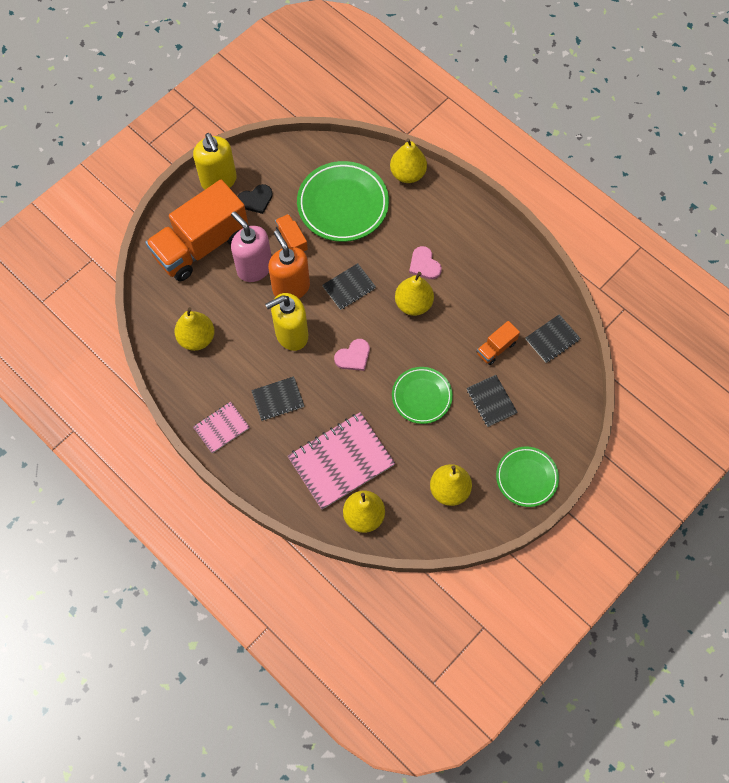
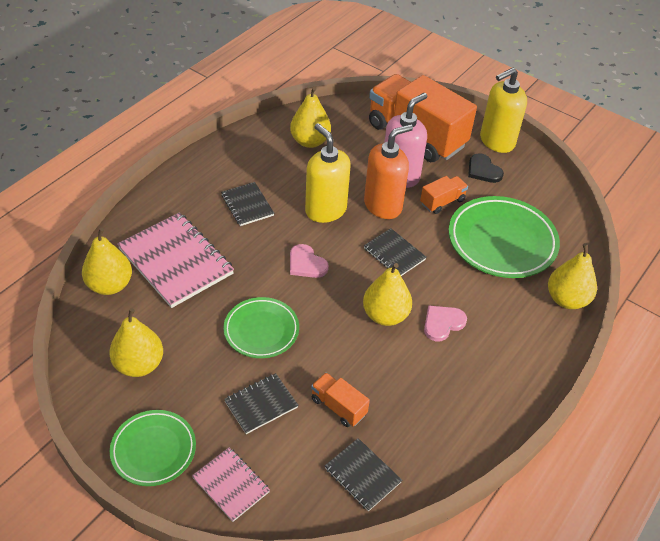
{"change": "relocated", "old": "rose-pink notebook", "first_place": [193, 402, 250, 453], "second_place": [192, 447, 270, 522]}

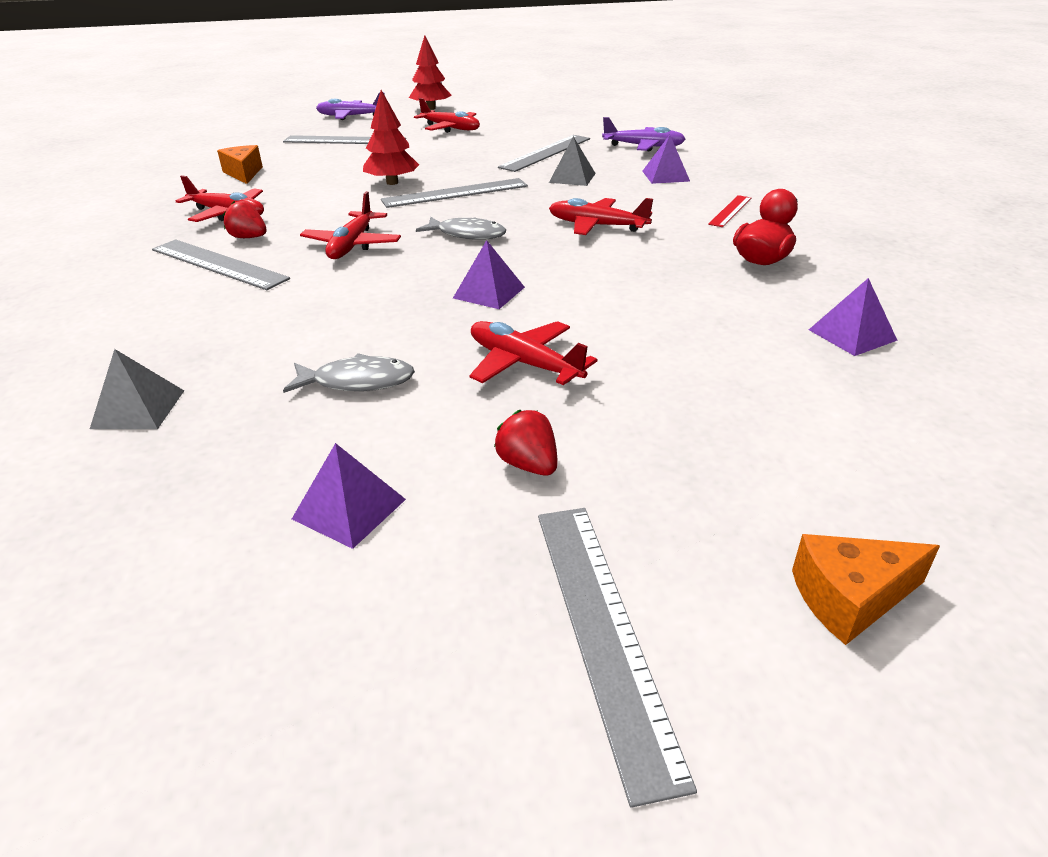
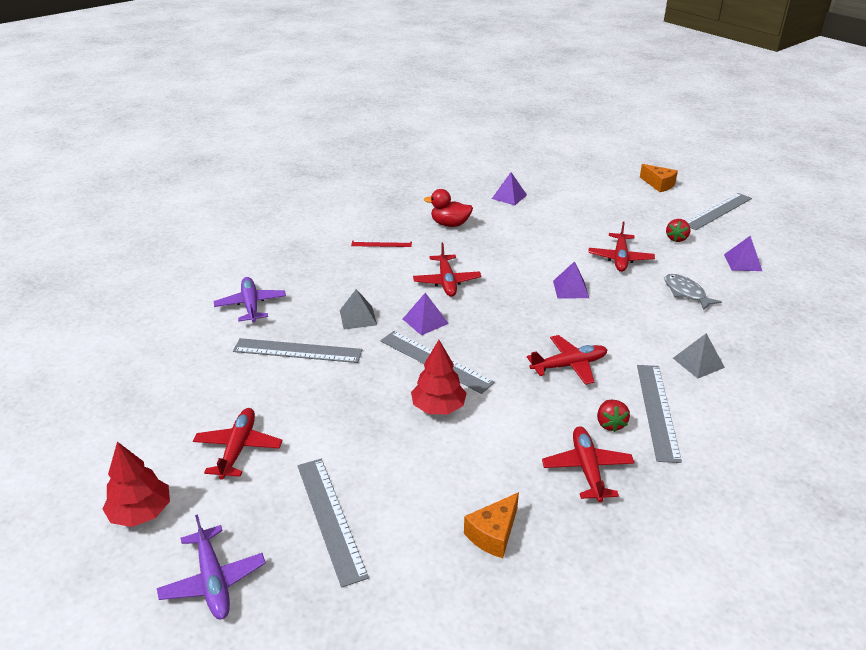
{"change": "relocated", "old": "purple solid pyramid", "first_place": [642, 135, 690, 184], "second_place": [403, 293, 449, 336]}
{"change": "relocated", "old": "gray solid pyramid", "first_place": [90, 349, 184, 429], "second_place": [673, 333, 725, 379]}
{"change": "missing", "old": "gray toy fish", "first_place": [416, 217, 506, 240]}

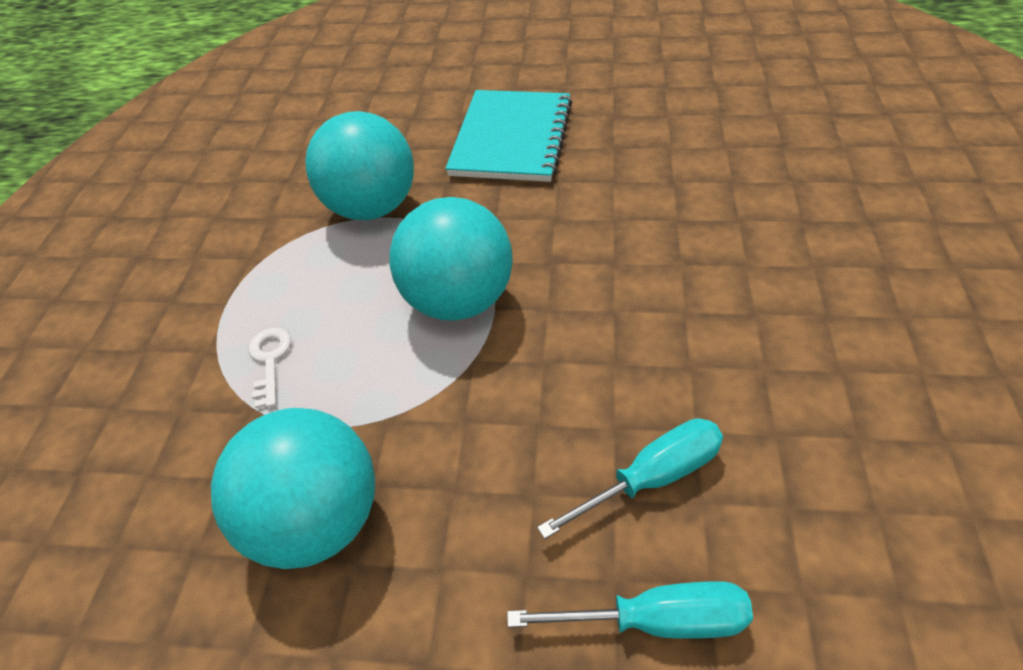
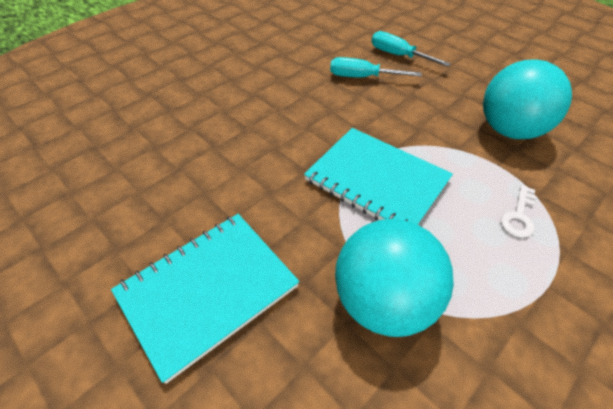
{"change": "exchanged", "old": "aqua ball", "new": "aqua notebook", "first_place": [389, 197, 513, 321], "second_place": [304, 128, 453, 225]}

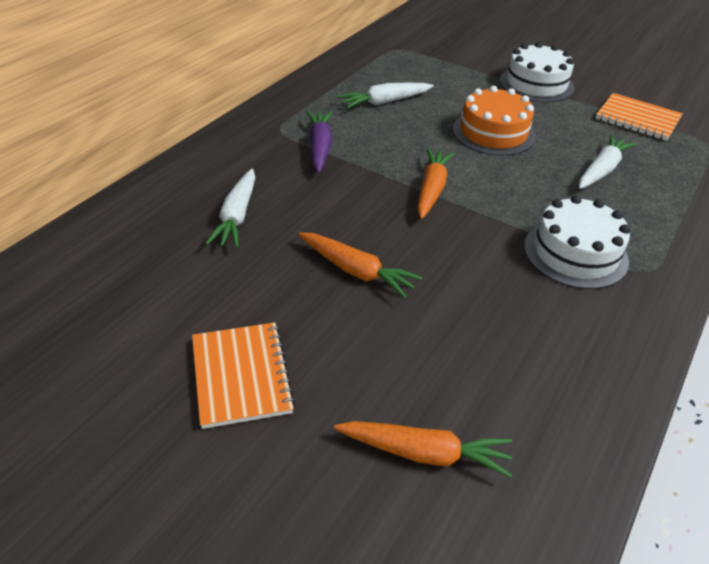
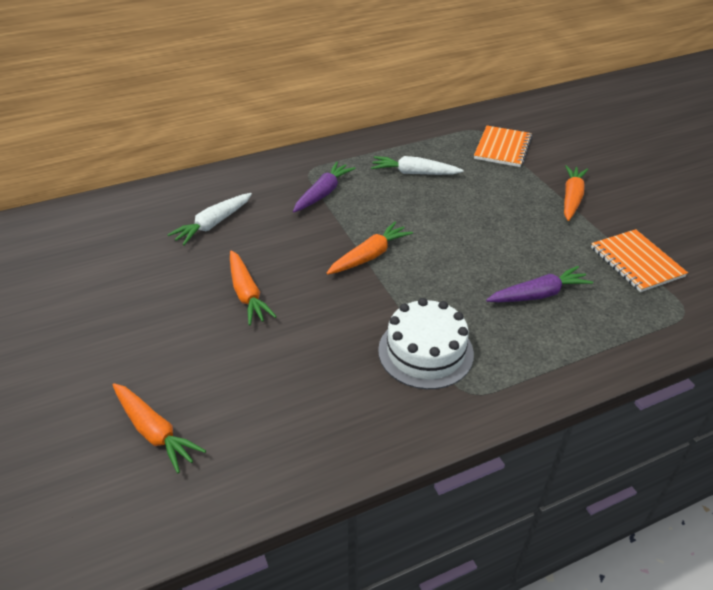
{"change": "relocated", "old": "bright orange notebook", "first_place": [192, 322, 295, 429], "second_place": [474, 126, 532, 167]}
{"change": "colour", "old": "pure white root vegetable", "new": "purple root vegetable", "first_place": [579, 134, 637, 189], "second_place": [486, 266, 593, 302]}
{"change": "exchanged", "old": "pure white layer cake", "new": "bright orange root vegetable", "first_place": [500, 42, 574, 103], "second_place": [564, 165, 588, 221]}
{"change": "missing", "old": "bright orange layer cake", "first_place": [453, 86, 536, 156]}

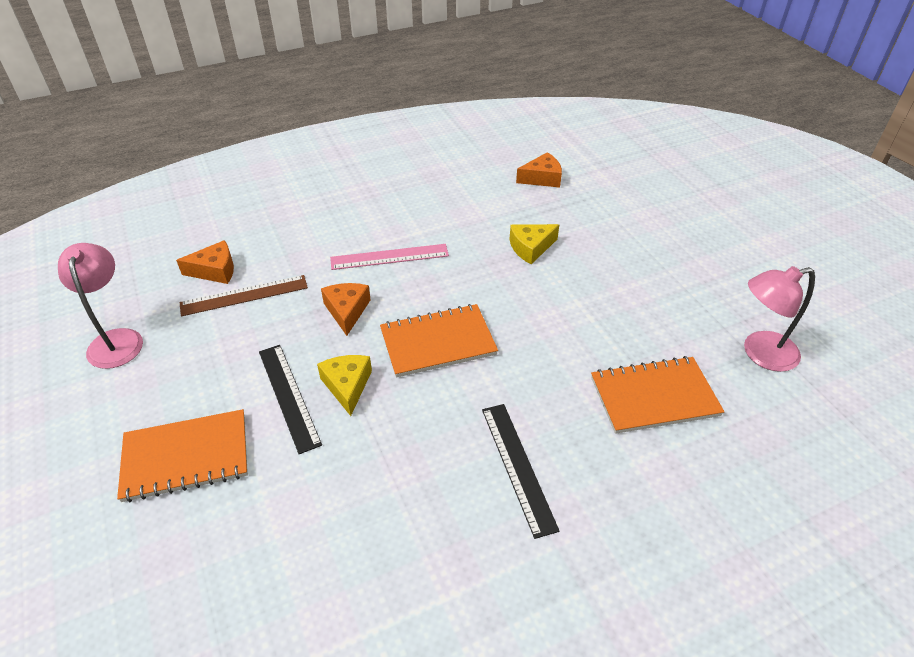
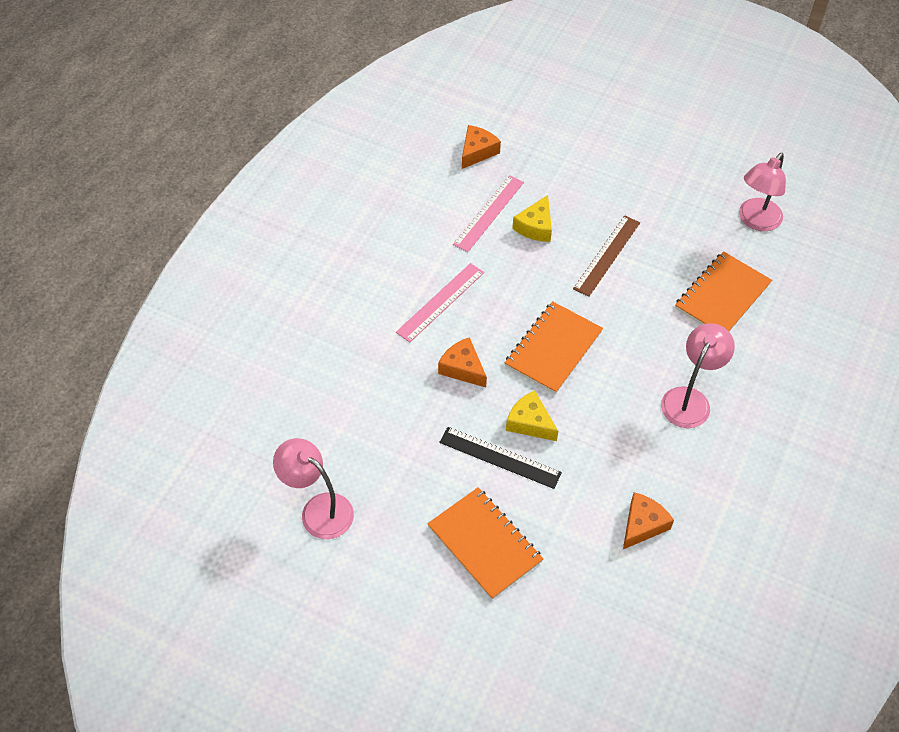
{"change": "spun", "old": "bright orange notebook", "first_place": [117, 409, 248, 502], "second_place": [427, 487, 543, 599], "degrees": -75}
{"change": "appeared", "new": "rose-pink ruler", "second_place": [453, 175, 524, 252]}
{"change": "relocated", "old": "brown ruler", "first_place": [180, 275, 308, 316], "second_place": [573, 216, 640, 297]}
{"change": "relocated", "old": "bright orange cheese", "first_place": [176, 240, 234, 284], "second_place": [623, 492, 674, 549]}
{"change": "exchanged", "old": "black ruler", "new": "rose-pink desk lamp", "first_place": [482, 404, 559, 539], "second_place": [661, 323, 735, 428]}

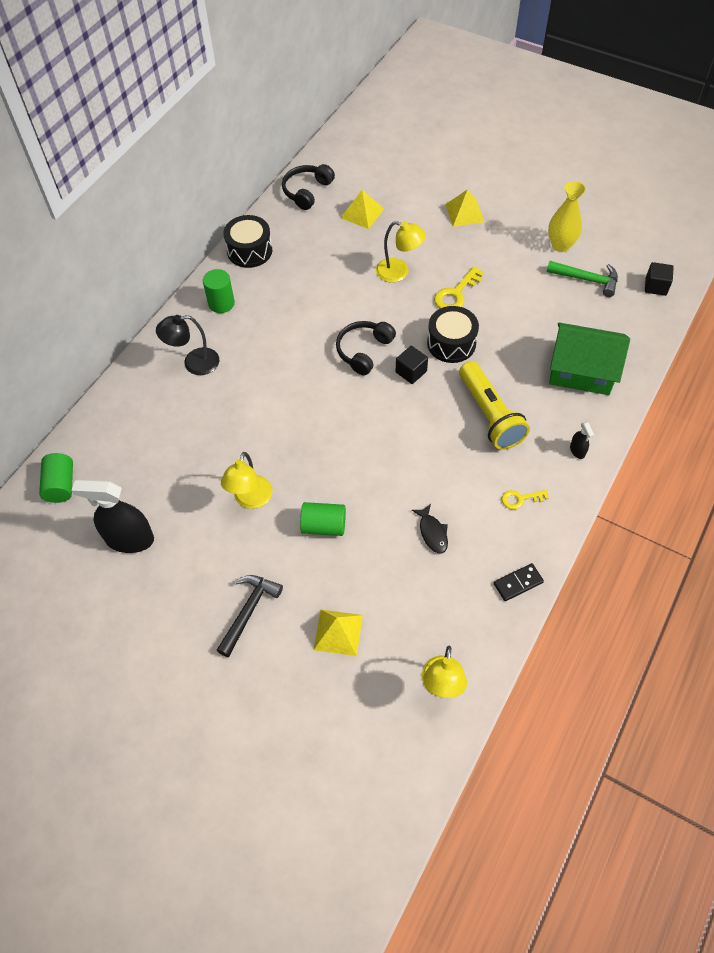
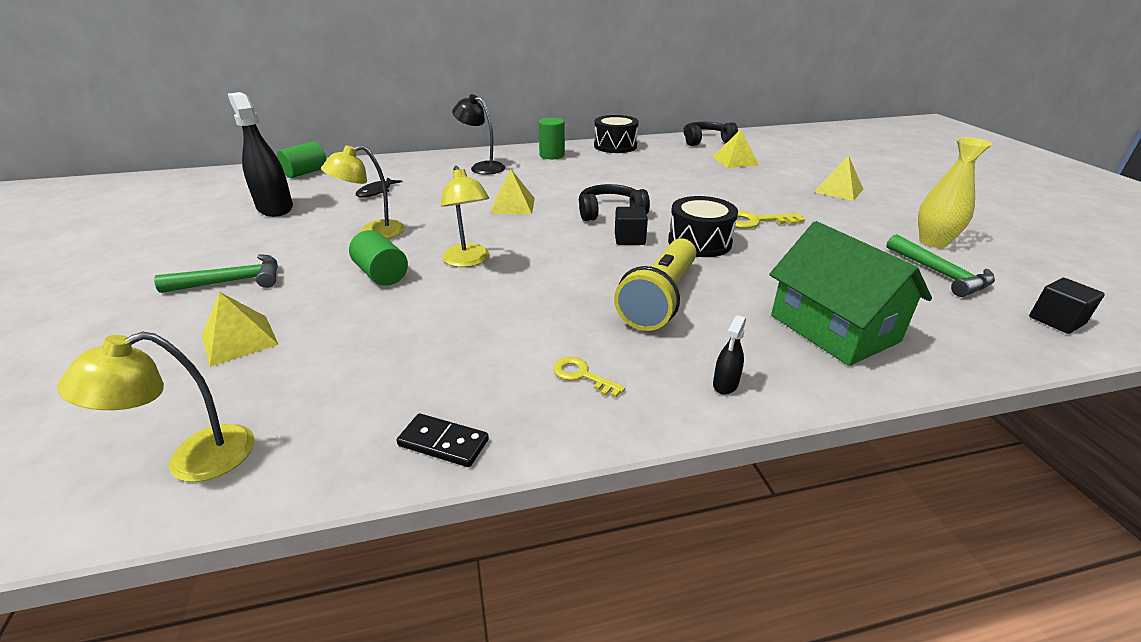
{"change": "colour", "old": "black claw hammer", "new": "leaf-green claw hammer", "first_place": [216, 575, 283, 657], "second_place": [154, 254, 278, 293]}
{"change": "relocated", "old": "black toy fish", "first_place": [412, 504, 448, 554], "second_place": [356, 177, 403, 198]}
{"change": "relocated", "old": "yellow desk lamp", "first_place": [376, 221, 426, 283], "second_place": [441, 166, 489, 267]}
{"change": "appeared", "new": "yellow solid pyramid", "second_place": [491, 169, 535, 214]}

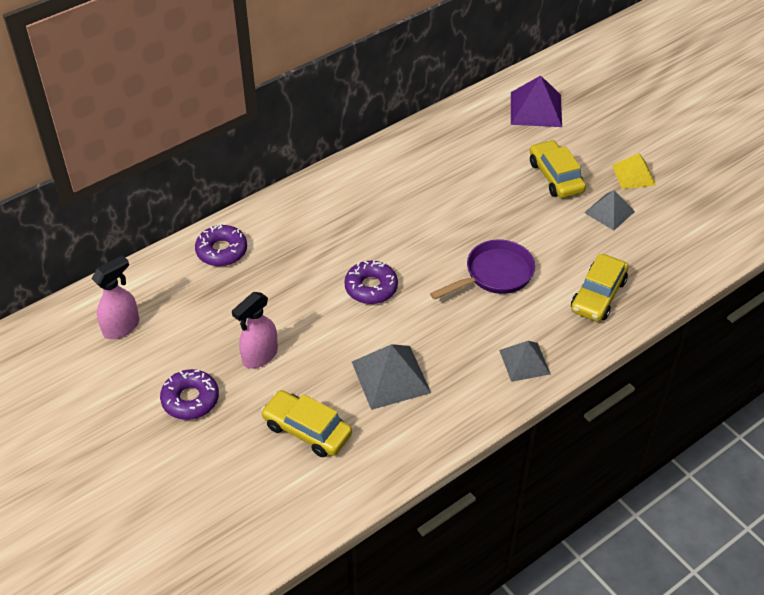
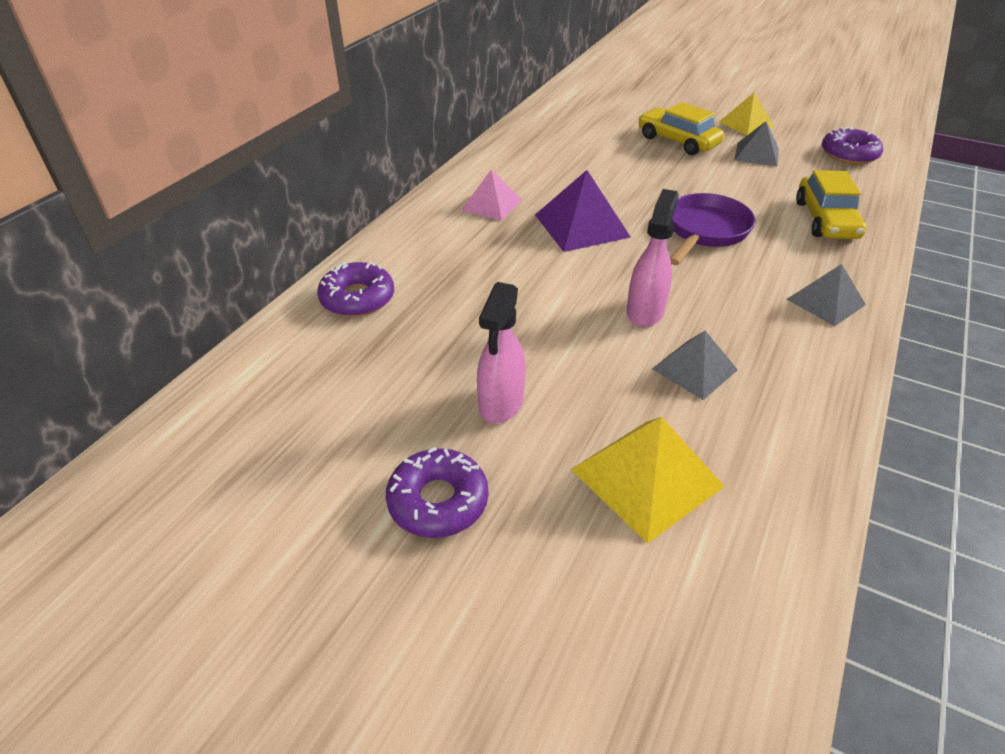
{"change": "appeared", "new": "rose-pink solid pyramid", "second_place": [461, 169, 522, 221]}
{"change": "relocated", "old": "purple solid pyramid", "first_place": [511, 75, 562, 127], "second_place": [535, 170, 631, 252]}
{"change": "exchanged", "old": "yellow toy car", "new": "yellow solid pyramid", "first_place": [261, 390, 352, 457], "second_place": [571, 417, 725, 544]}
{"change": "relocated", "old": "rose-pink sprayer", "first_place": [92, 255, 139, 339], "second_place": [627, 189, 679, 328]}
{"change": "size", "old": "gray solid pyramid", "first_place": [352, 344, 431, 410], "second_place": [652, 331, 738, 400], "factor": 0.66}
{"change": "relocated", "old": "purple doughnut", "first_place": [344, 260, 398, 304], "second_place": [822, 127, 883, 164]}

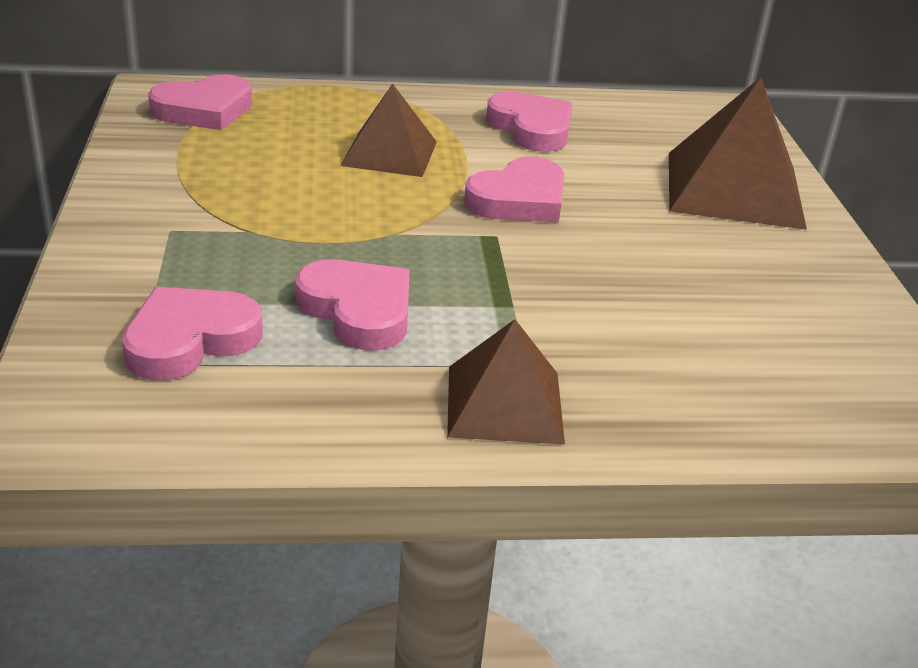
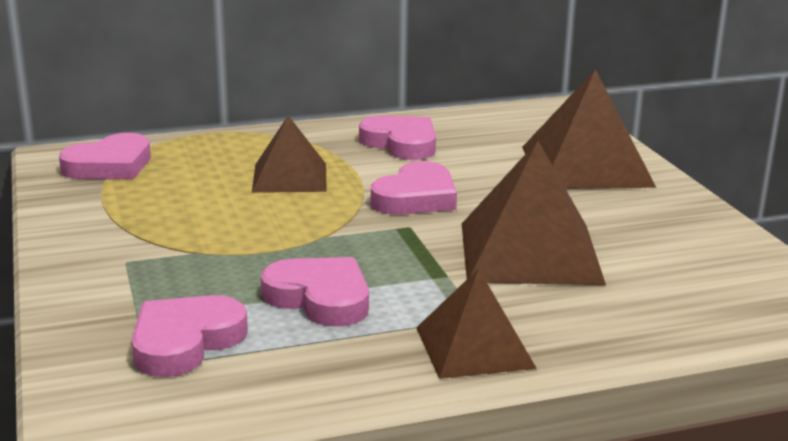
{"change": "appeared", "new": "brown solid pyramid", "second_place": [462, 141, 606, 285]}

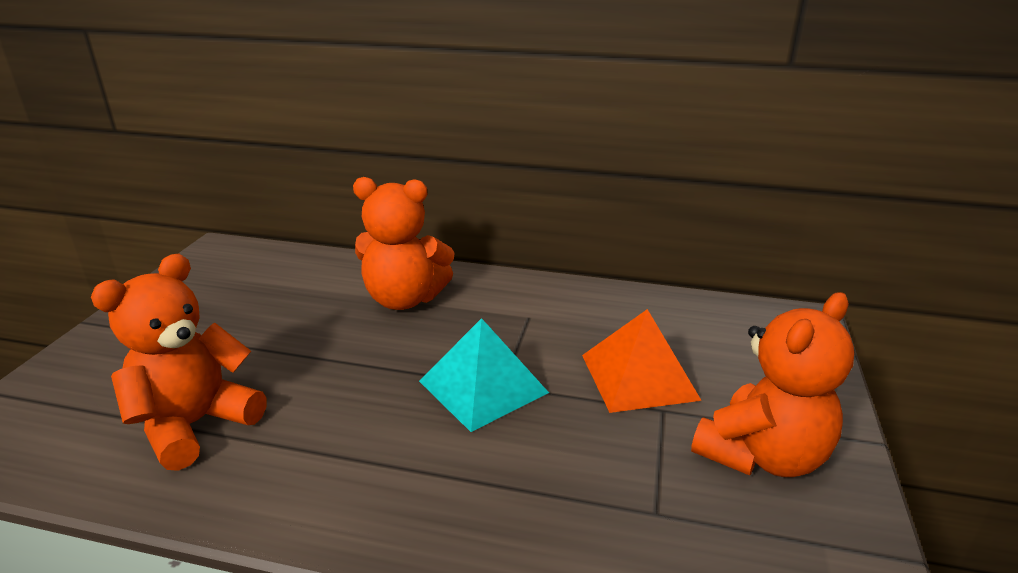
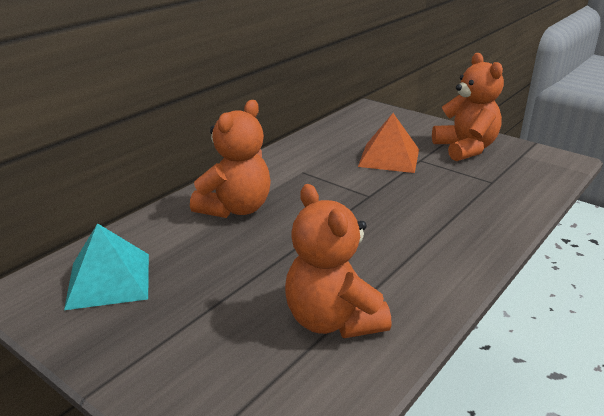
{"change": "relocated", "old": "aqua solid pyramid", "first_place": [419, 318, 549, 432], "second_place": [64, 223, 149, 310]}

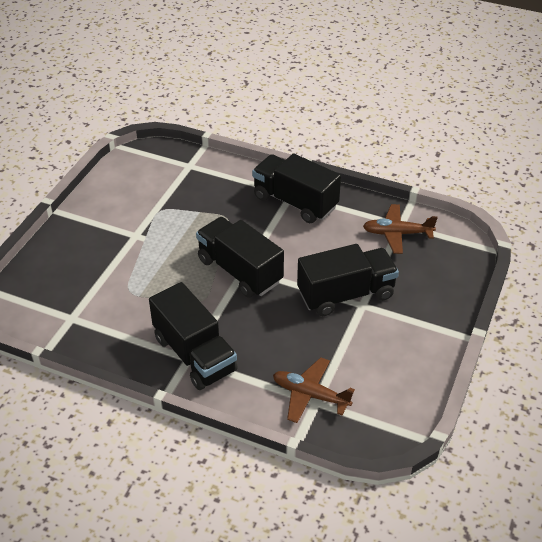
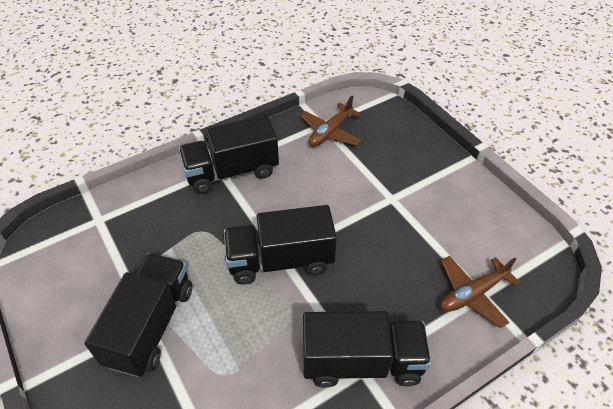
{"change": "relocated", "old": "black truck", "first_place": [297, 244, 399, 316], "second_place": [84, 253, 193, 377]}

